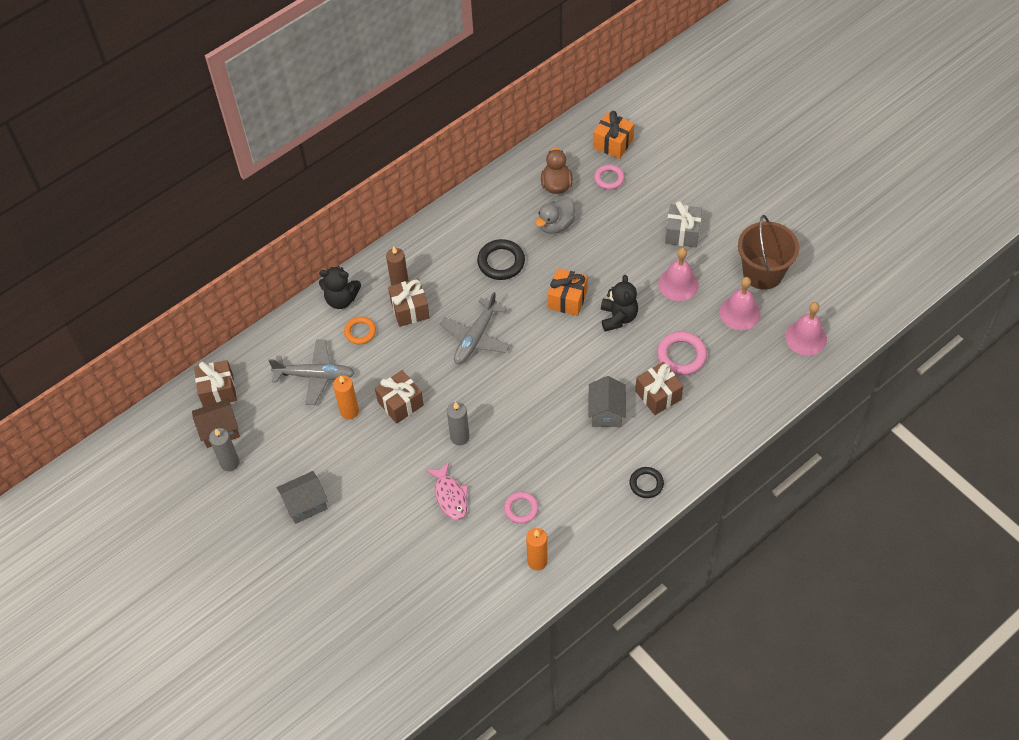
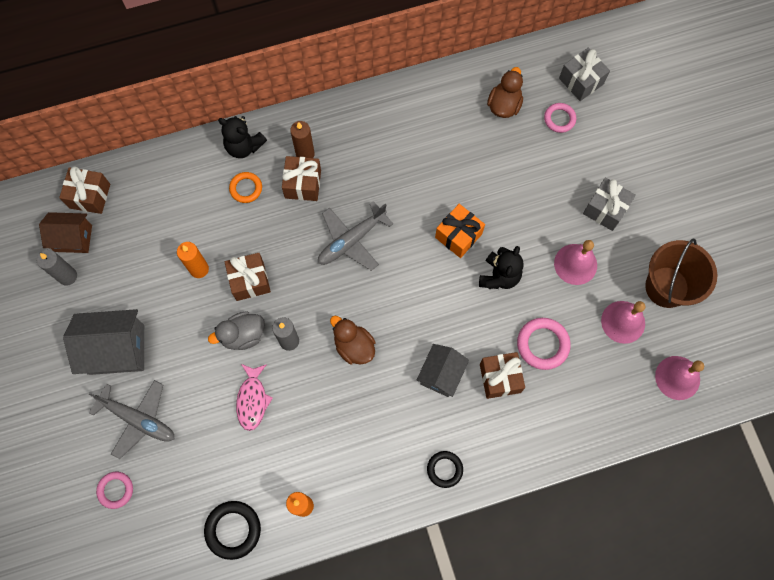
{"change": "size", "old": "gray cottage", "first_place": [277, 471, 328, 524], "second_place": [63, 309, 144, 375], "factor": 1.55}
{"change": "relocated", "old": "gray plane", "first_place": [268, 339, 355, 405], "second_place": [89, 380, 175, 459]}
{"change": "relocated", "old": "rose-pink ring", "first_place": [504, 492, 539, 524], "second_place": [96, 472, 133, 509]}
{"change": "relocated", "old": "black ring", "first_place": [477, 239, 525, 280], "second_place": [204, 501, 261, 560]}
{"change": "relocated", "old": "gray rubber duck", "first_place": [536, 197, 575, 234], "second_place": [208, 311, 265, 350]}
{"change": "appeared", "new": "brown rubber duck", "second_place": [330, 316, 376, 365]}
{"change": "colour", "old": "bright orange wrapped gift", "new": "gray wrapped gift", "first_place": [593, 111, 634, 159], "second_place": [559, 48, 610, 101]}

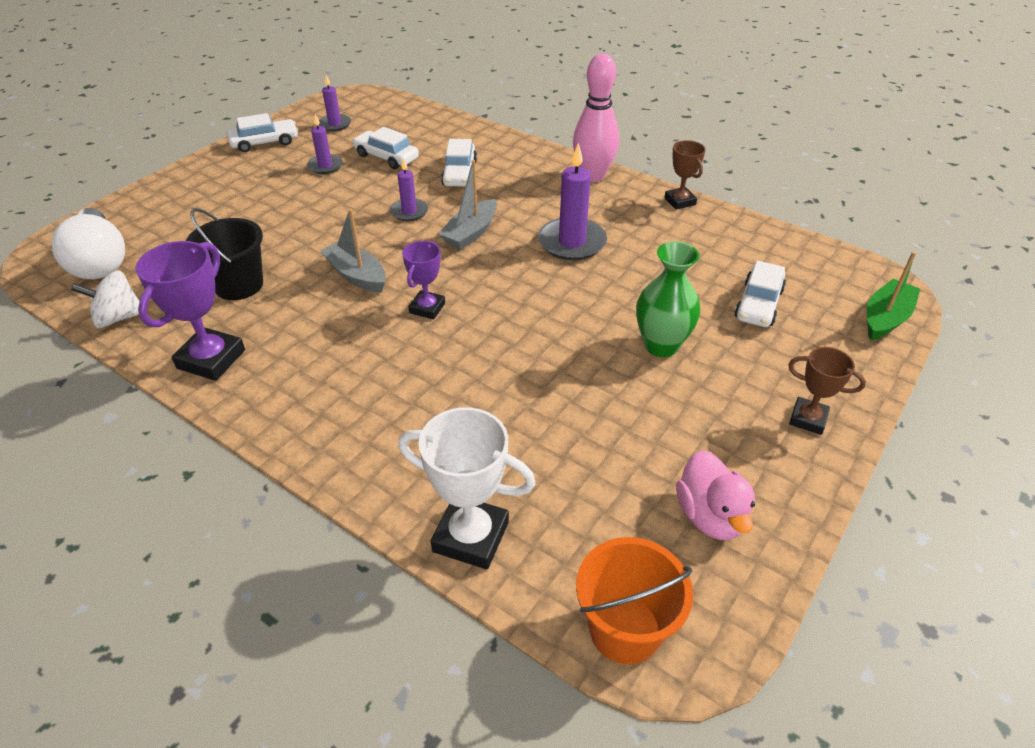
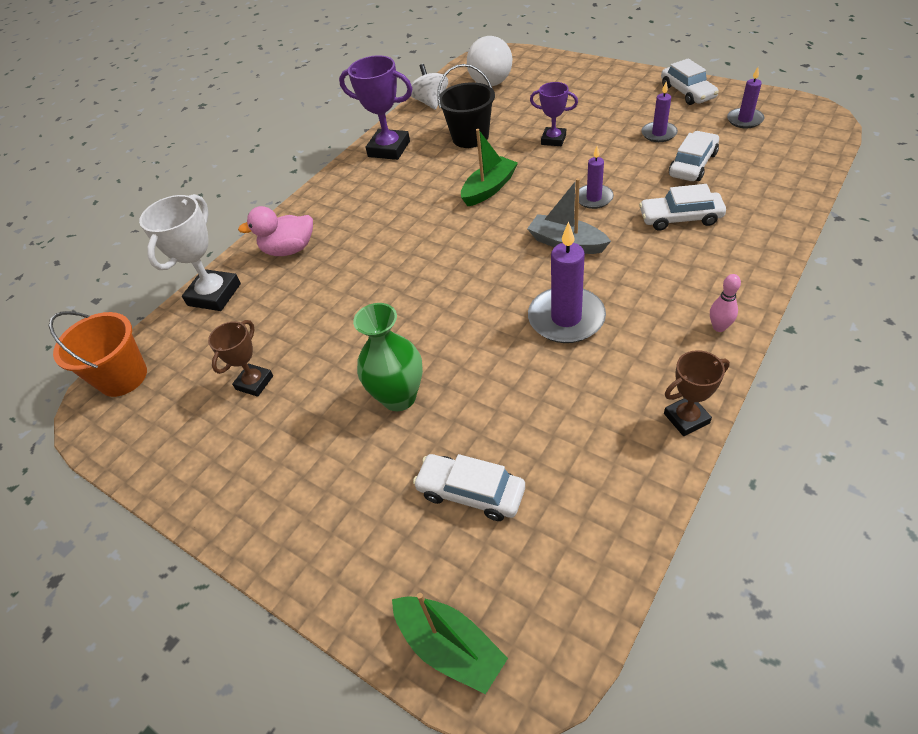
{"change": "relocated", "old": "brown prize cup", "first_place": [788, 347, 866, 435], "second_place": [208, 320, 273, 397]}
{"change": "relocated", "old": "rose-pink rubber duck", "first_place": [676, 450, 755, 540], "second_place": [238, 206, 313, 256]}
{"change": "colour", "old": "gray sailboat", "new": "leaf-green sailboat", "first_place": [320, 209, 386, 293], "second_place": [461, 129, 518, 206]}
{"change": "spun", "old": "pure white bulb", "first_place": [52, 208, 125, 279], "second_place": [467, 36, 512, 86], "degrees": -60}
{"change": "relocated", "old": "purple prize cup", "first_place": [402, 241, 445, 319], "second_place": [530, 82, 578, 146]}
{"change": "size", "old": "rose-pink tenpin", "first_place": [573, 53, 619, 182], "second_place": [710, 274, 741, 332], "factor": 0.44}

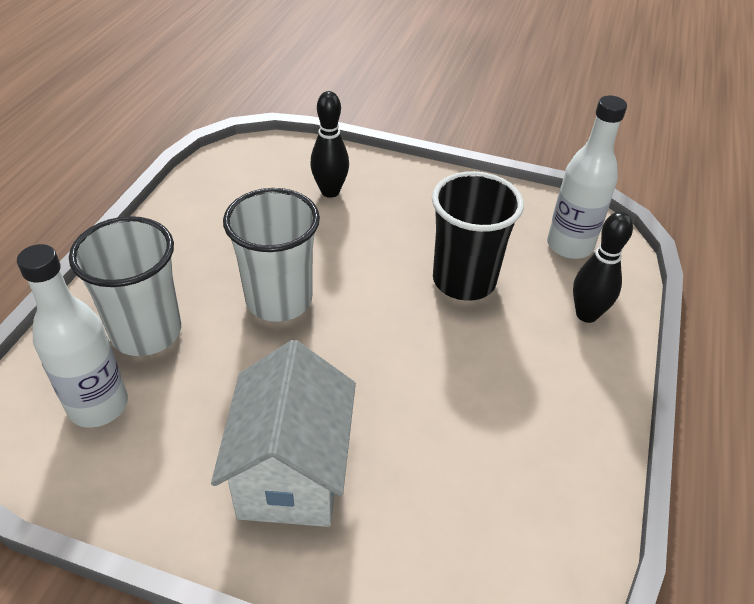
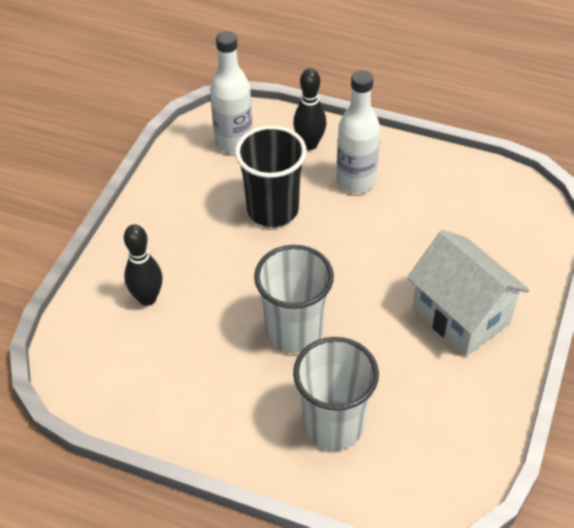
{"change": "relocated", "old": "pure white bottle", "first_place": [17, 244, 128, 428], "second_place": [337, 70, 380, 193]}
{"change": "spun", "old": "pure white cottage", "first_place": [211, 340, 356, 527], "second_place": [407, 230, 529, 356], "degrees": 45}

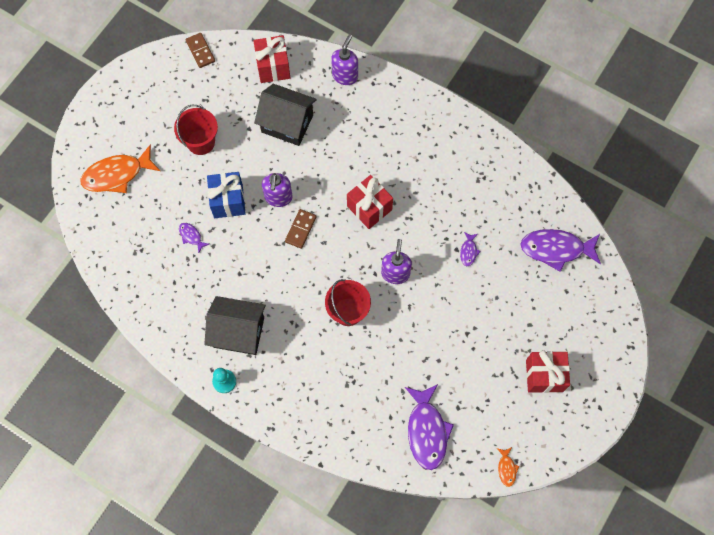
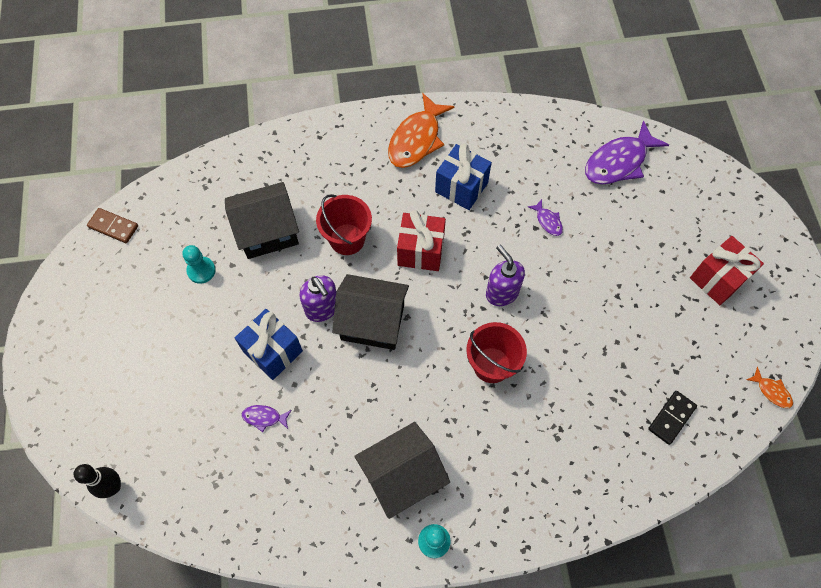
{"change": "appeared", "new": "black tenpin", "second_place": [74, 464, 121, 498]}
{"change": "appeared", "new": "aqua pawn", "second_place": [183, 245, 216, 284]}
{"change": "relocated", "old": "scarlet pail", "first_place": [174, 105, 218, 155], "second_place": [316, 194, 372, 255]}
{"change": "exchanged", "old": "brown domino tile", "new": "black cottage", "first_place": [285, 209, 317, 249], "second_place": [332, 274, 409, 350]}
{"change": "relocated", "old": "bright orange toy fish", "first_place": [81, 144, 160, 193], "second_place": [388, 93, 455, 168]}
{"change": "appeared", "new": "royal blue wrapped gift", "second_place": [435, 144, 492, 210]}
{"change": "exchanged", "old": "purple toy fish", "new": "black domino tile", "first_place": [405, 384, 454, 470], "second_place": [648, 391, 697, 445]}
{"change": "missing", "old": "scarlet wrapped gift", "first_place": [253, 35, 290, 83]}
{"change": "missing", "old": "purple pump bottle", "first_place": [331, 34, 358, 85]}

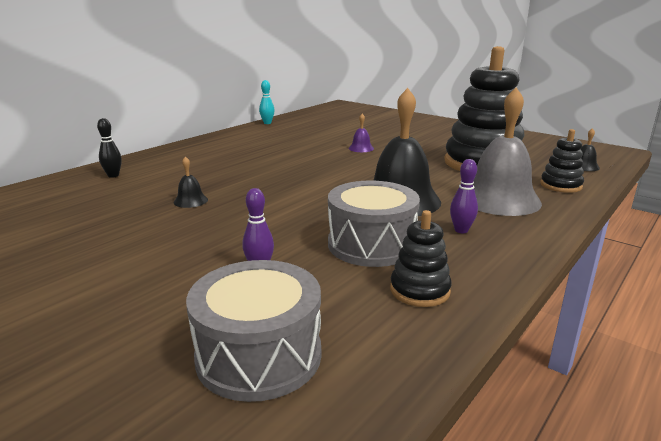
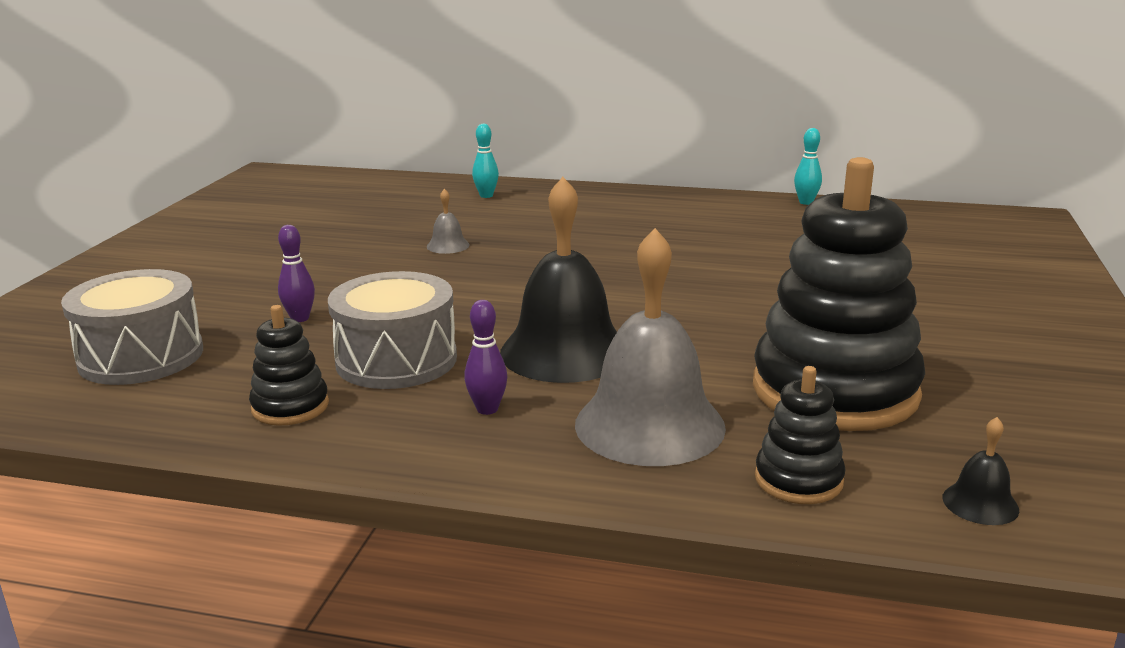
{"change": "colour", "old": "black hand bell", "new": "gray hand bell", "first_place": [174, 156, 208, 208], "second_place": [427, 189, 469, 254]}
{"change": "colour", "old": "black tenpin", "new": "aqua tenpin", "first_place": [97, 118, 122, 178], "second_place": [472, 124, 499, 198]}
{"change": "missing", "old": "purple hand bell", "first_place": [349, 114, 374, 152]}

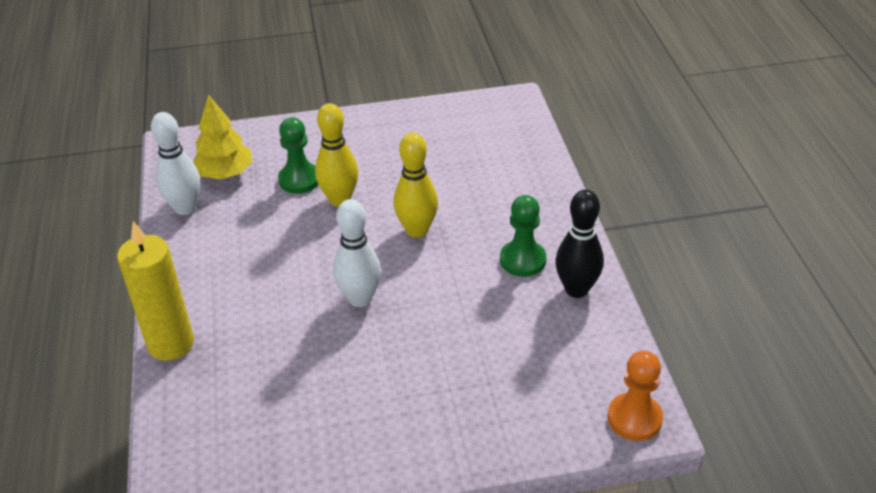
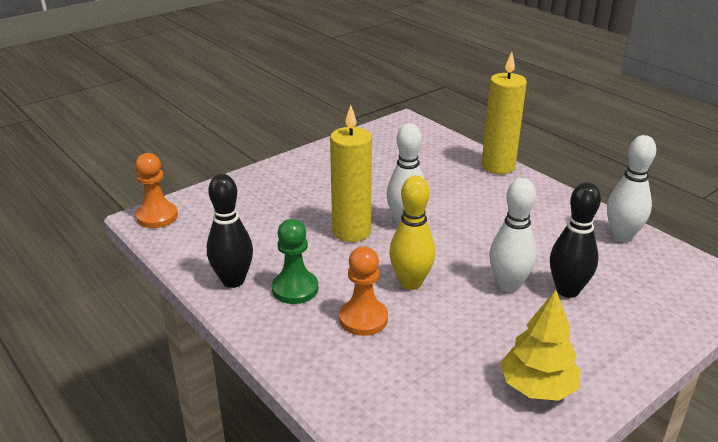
{"change": "appeared", "new": "yellow candle", "second_place": [330, 105, 372, 242]}
{"change": "appeared", "new": "bright orange pawn", "second_place": [339, 246, 388, 336]}
{"change": "colour", "old": "yellow tenpin", "new": "pure white tenpin", "first_place": [315, 103, 358, 207], "second_place": [489, 178, 537, 293]}
{"change": "relocated", "old": "yellow fir tree", "first_place": [193, 95, 253, 179], "second_place": [500, 290, 581, 401]}
{"change": "exchanged", "old": "leaf-green pawn", "new": "black tenpin", "first_place": [278, 117, 318, 194], "second_place": [550, 182, 601, 298]}

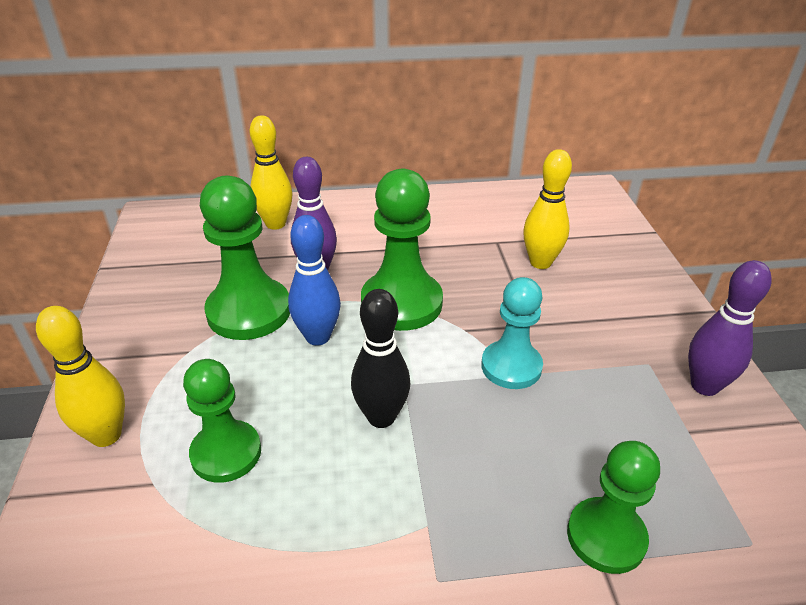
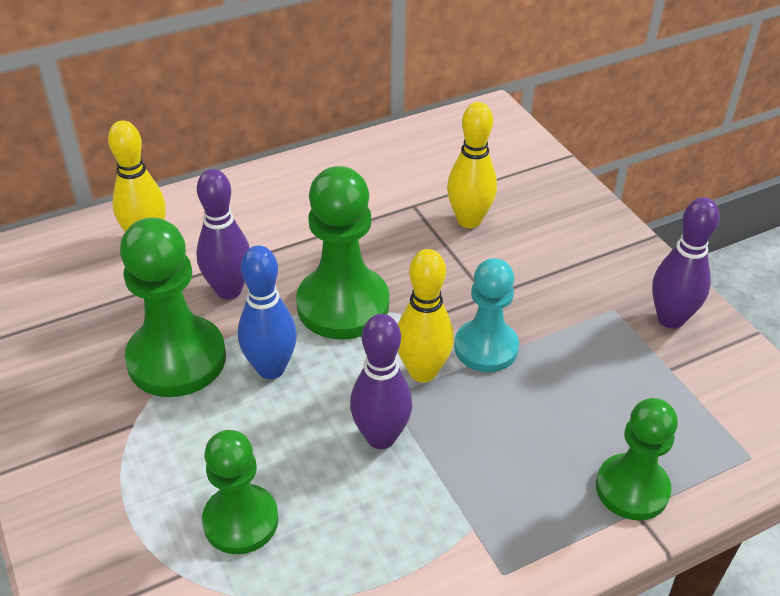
{"change": "colour", "old": "black tenpin", "new": "purple tenpin", "first_place": [351, 289, 410, 428], "second_place": [350, 314, 412, 449]}
{"change": "relocated", "old": "yellow tenpin", "first_place": [36, 306, 125, 447], "second_place": [398, 249, 454, 383]}

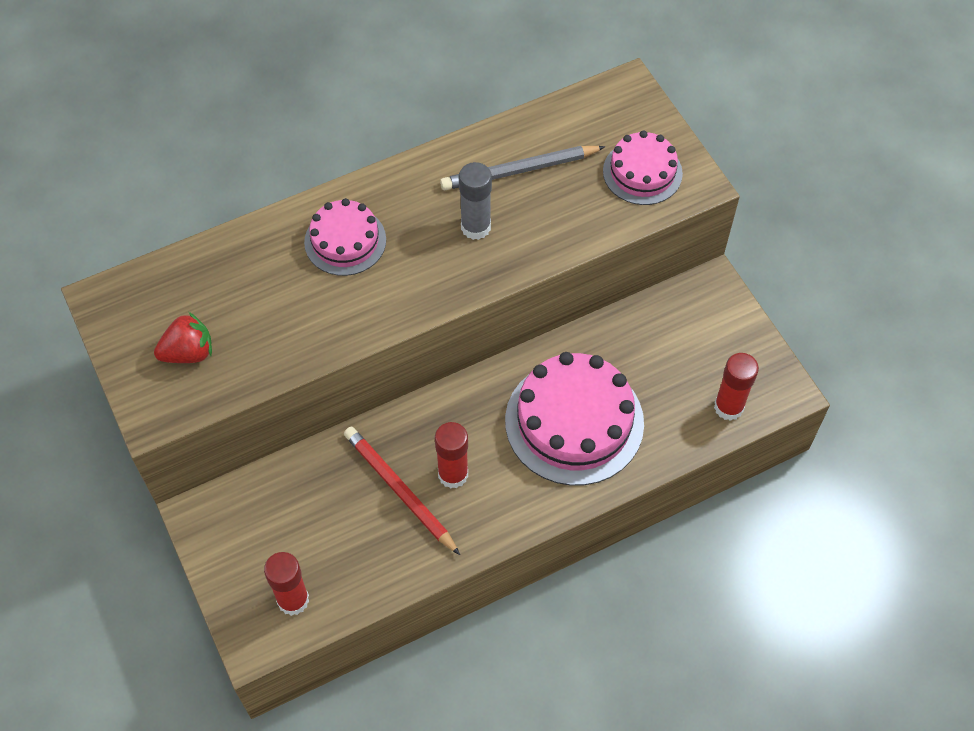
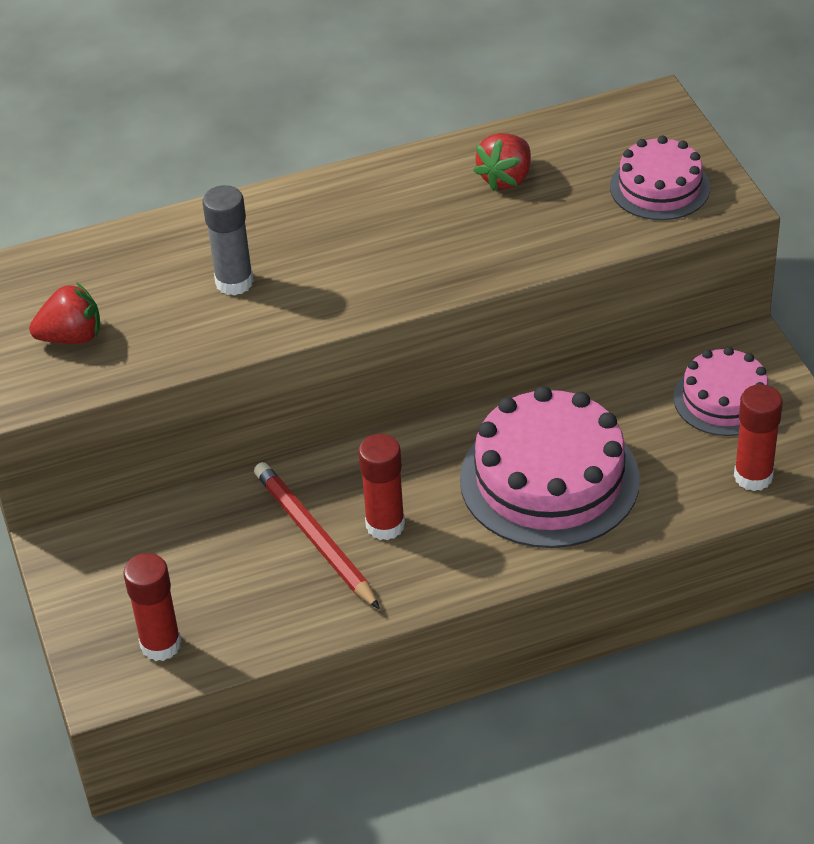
{"change": "relocated", "old": "gray glue stick", "first_place": [459, 162, 492, 240], "second_place": [203, 185, 254, 296]}
{"change": "exchanged", "old": "gray pencil", "new": "scarlet berry", "first_place": [440, 146, 605, 190], "second_place": [473, 133, 531, 191]}
{"change": "relocated", "old": "rose-pink layer cake", "first_place": [304, 198, 386, 276], "second_place": [673, 347, 771, 436]}

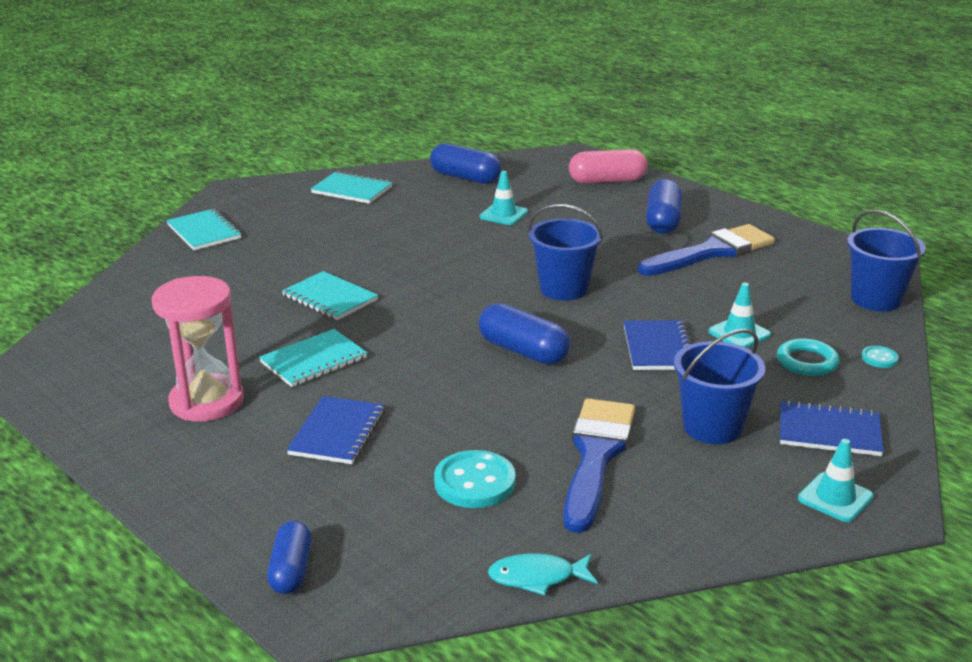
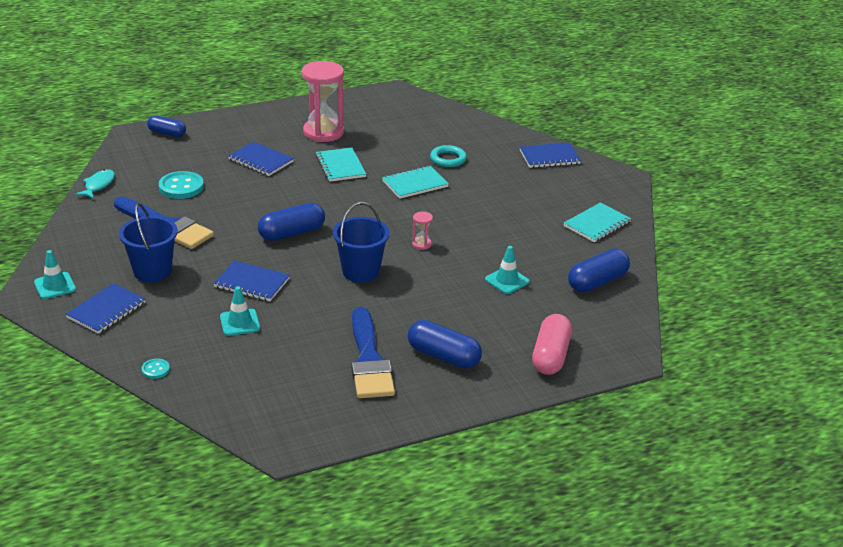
{"change": "appeared", "new": "rose-pink hourglass", "second_place": [412, 212, 433, 250]}
{"change": "relocated", "old": "aqua ring", "first_place": [777, 338, 840, 376], "second_place": [430, 145, 467, 167]}
{"change": "colour", "old": "aqua notebook", "new": "royal blue notebook", "first_place": [166, 209, 241, 250], "second_place": [520, 143, 581, 168]}
{"change": "missing", "old": "royal blue pail", "first_place": [847, 210, 926, 311]}

